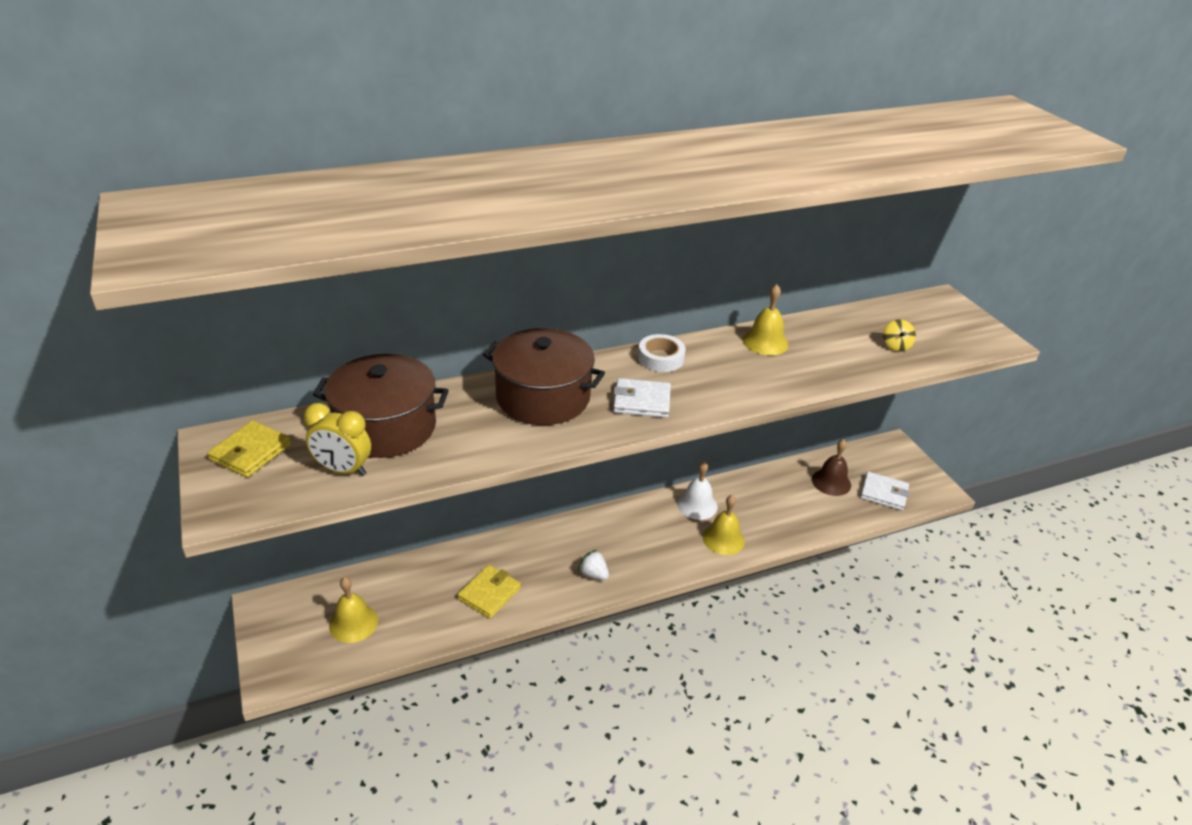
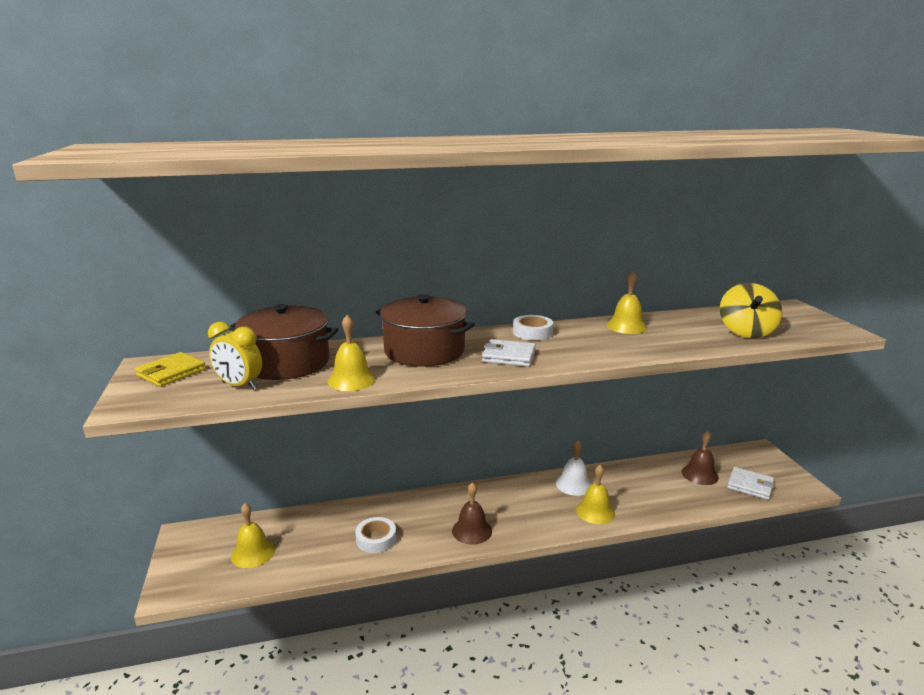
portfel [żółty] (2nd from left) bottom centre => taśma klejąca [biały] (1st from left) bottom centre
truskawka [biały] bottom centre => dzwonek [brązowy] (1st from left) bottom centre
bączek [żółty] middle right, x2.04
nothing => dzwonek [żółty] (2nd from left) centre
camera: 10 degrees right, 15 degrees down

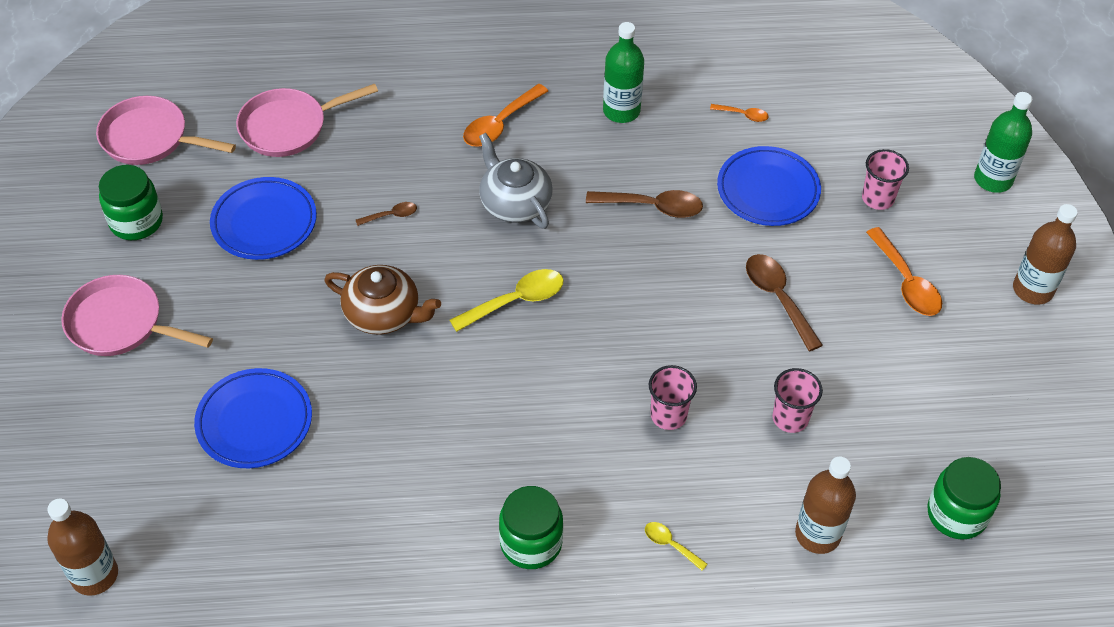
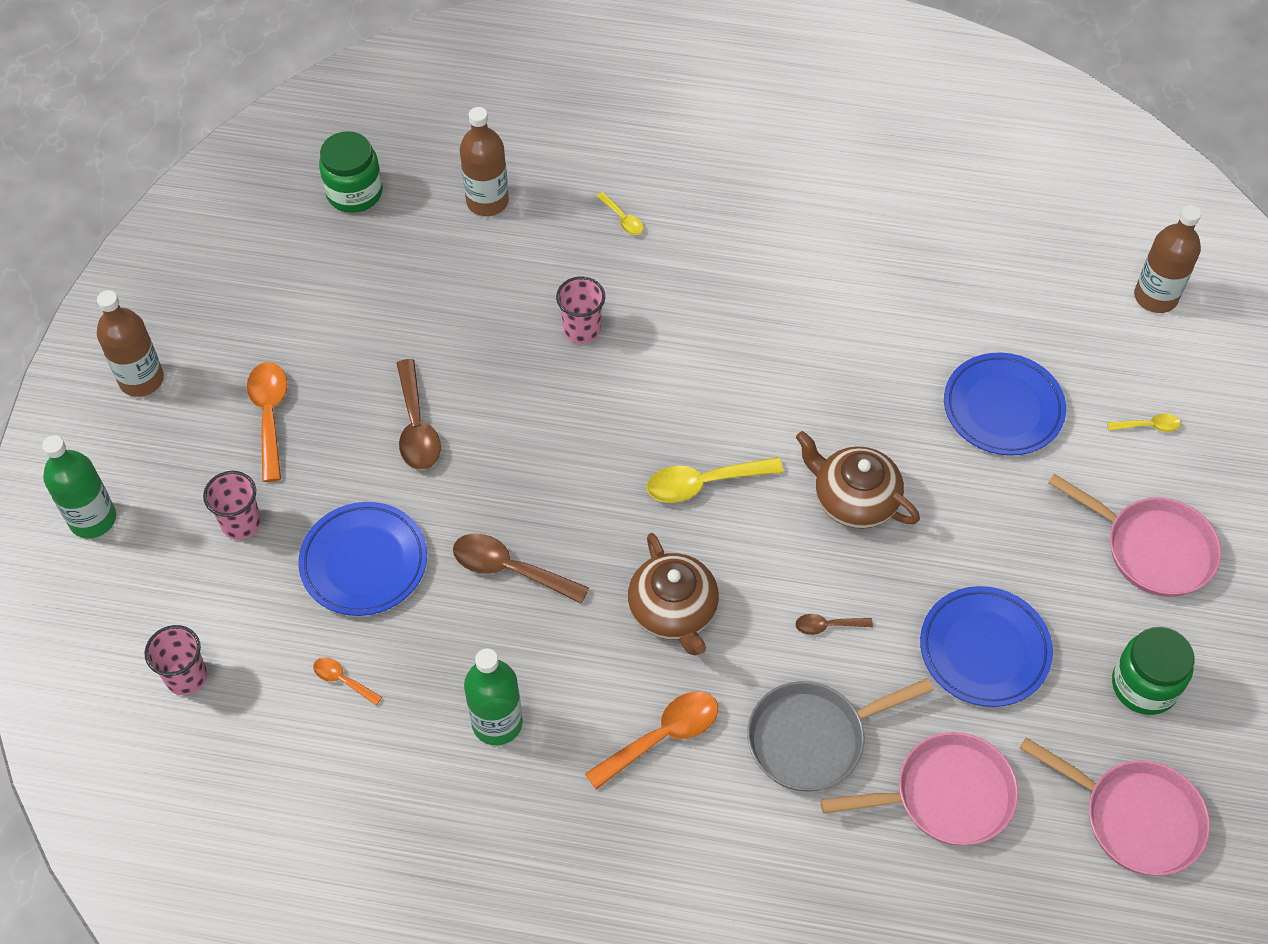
imbryk [szary] top centre => imbryk [brązowy] (1st from left) centre
słoik [zielony] (2nd from left) bottom centre => nothing
szklanka [różowy] (2nd from left in the first image) middle right => szklanka [różowy] (1st from left) bottom left, move
nothing => patelnia [szary] bottom centre
nothing => łyżka [żółty] (3rd from left) middle right
camera: 165 degrees left, 5 degrees up

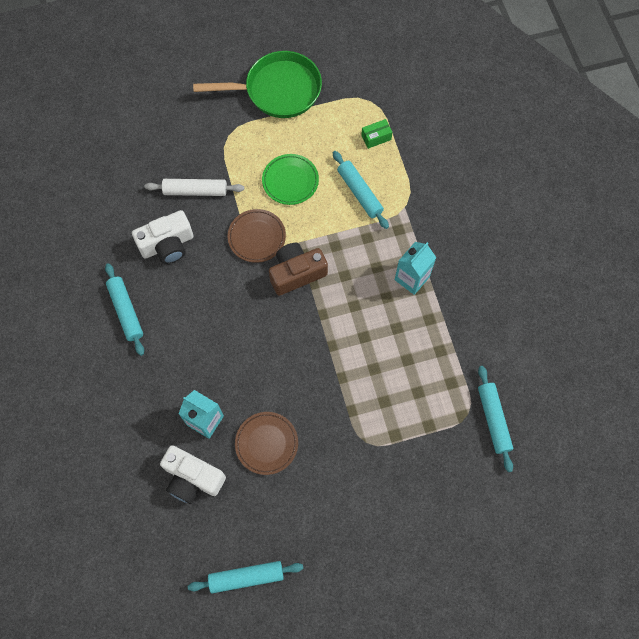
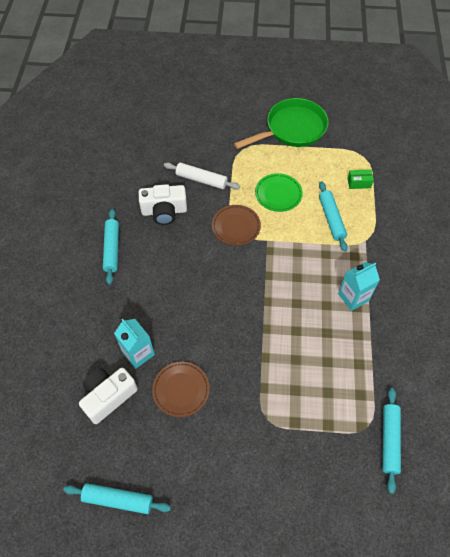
aparat fotograficzny [biały] (2nd from left in the first image) bottom left => aparat fotograficzny [biały] (1st from left) bottom left, 90 degrees clockwise
patelnia [zielony] top centre, 45 degrees counterclockwise
aparat fotograficzny [brązowy] centre => nothing
camera: 20 degrees right, 10 degrees down

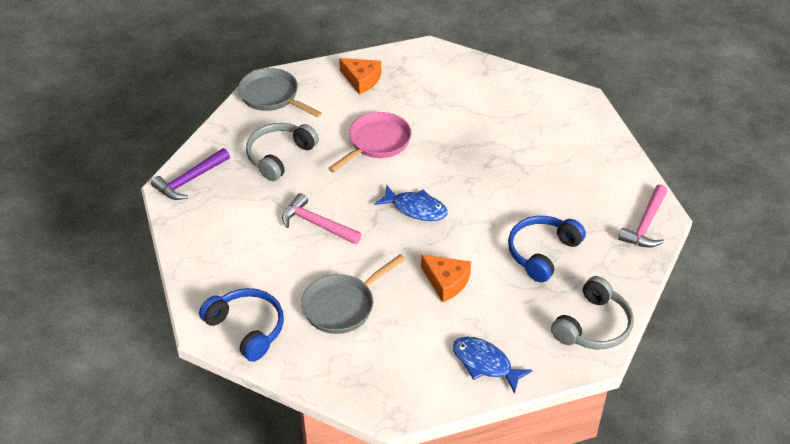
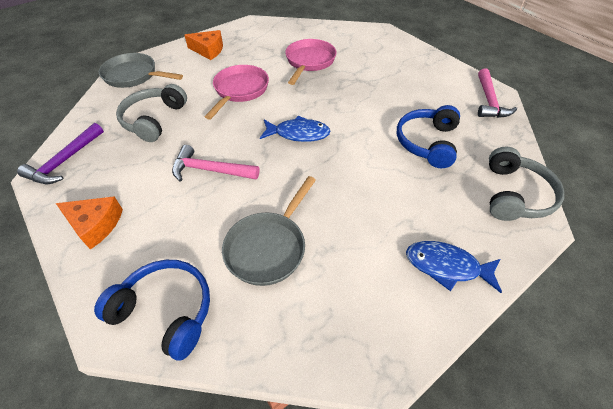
ser [pomarańczowy] (2nd from left in the first image) centre => ser [pomarańczowy] (1st from left) middle left, move
nothing => patelnia [różowy] (2nd from left) top centre
camera: 20 degrees left, 5 degrees up

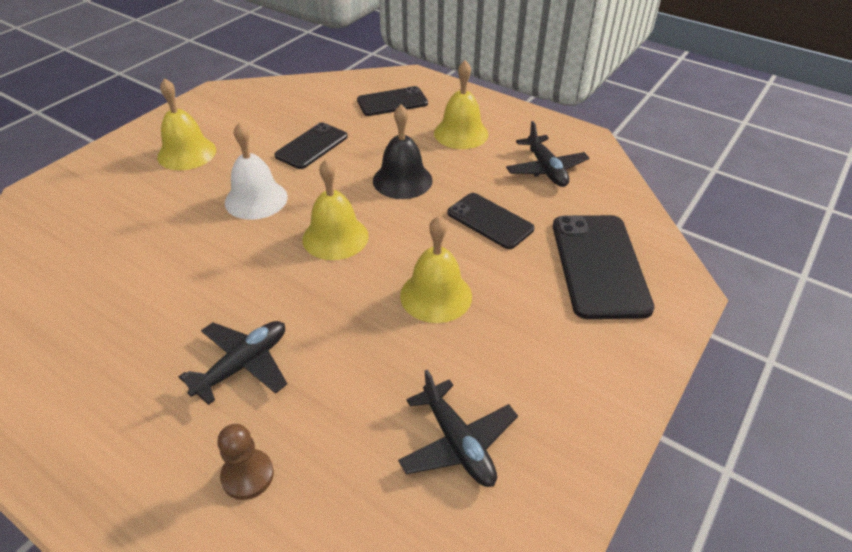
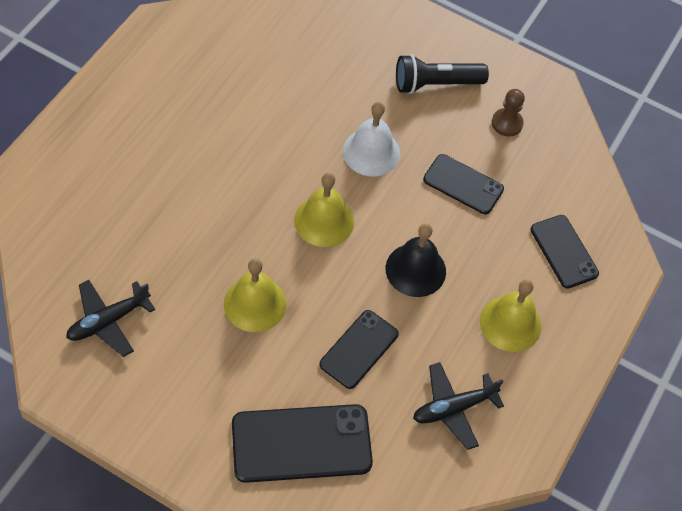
dzwonek [żółty] (1st from left) top left => latarka [czarny] top centre
samolot [czarny] (1st from left) middle left => nothing
pionek [brązowy] bottom left => pionek [brązowy] top right, move
camera: 80 degrees right, 15 degrees up

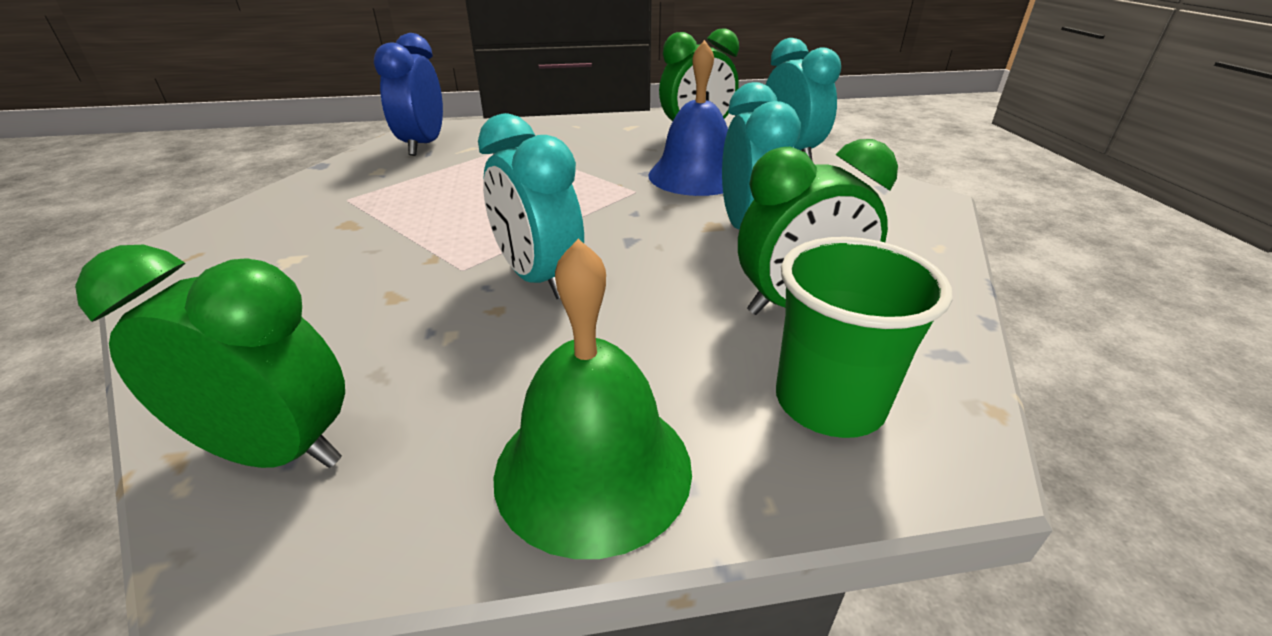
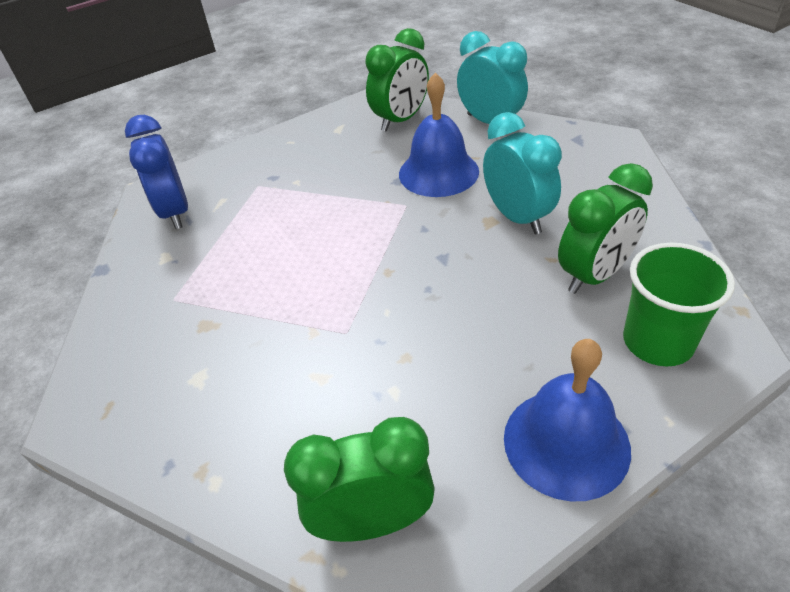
budzik [turkusowy] (1st from left) top centre => nothing
dzwonek [zielony] centre => dzwonek [niebieski] (2nd from left) bottom right
camera: 20 degrees left, 10 degrees up

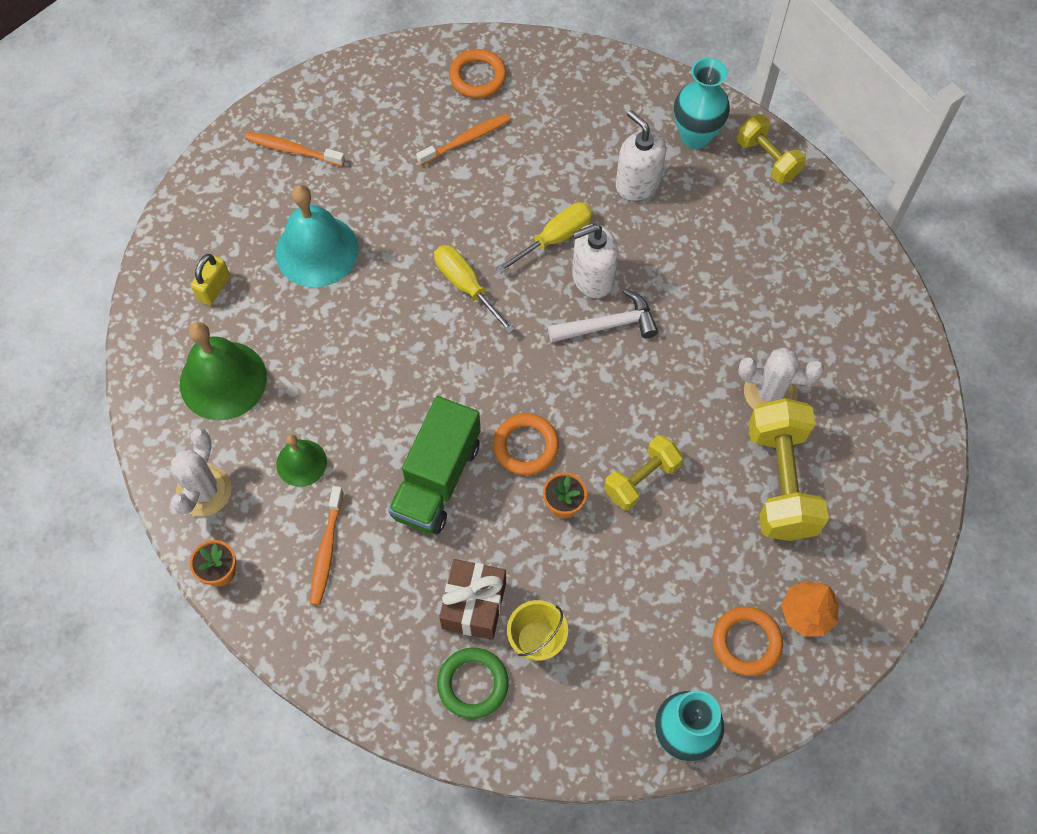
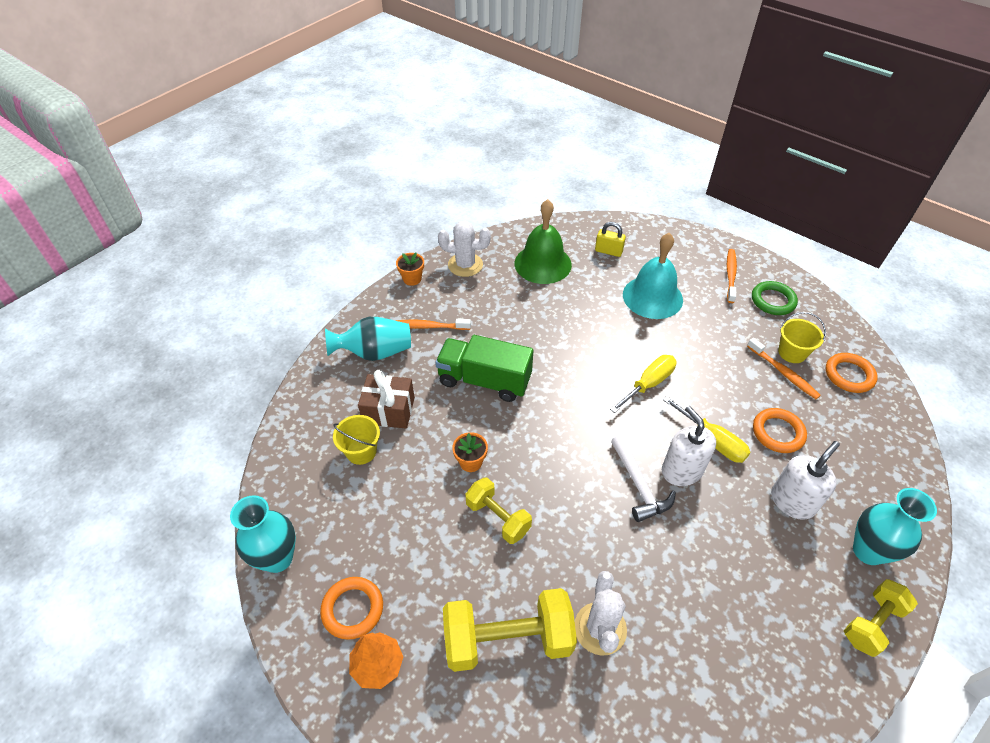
dzwonek [zielony] (2nd from left) middle left => nothing
pierścień [zielony] bottom centre => pierścień [zielony] middle right, move
pierścień [pomarańczowy] (2nd from left) centre => pierścień [pomarańczowy] (2nd from left) middle right, move
nothing => wazon [turkusowy] (2nd from left) centre
nothing => wiadro [żółty] (2nd from left) middle right
camera: 85 degrees right, 15 degrees down

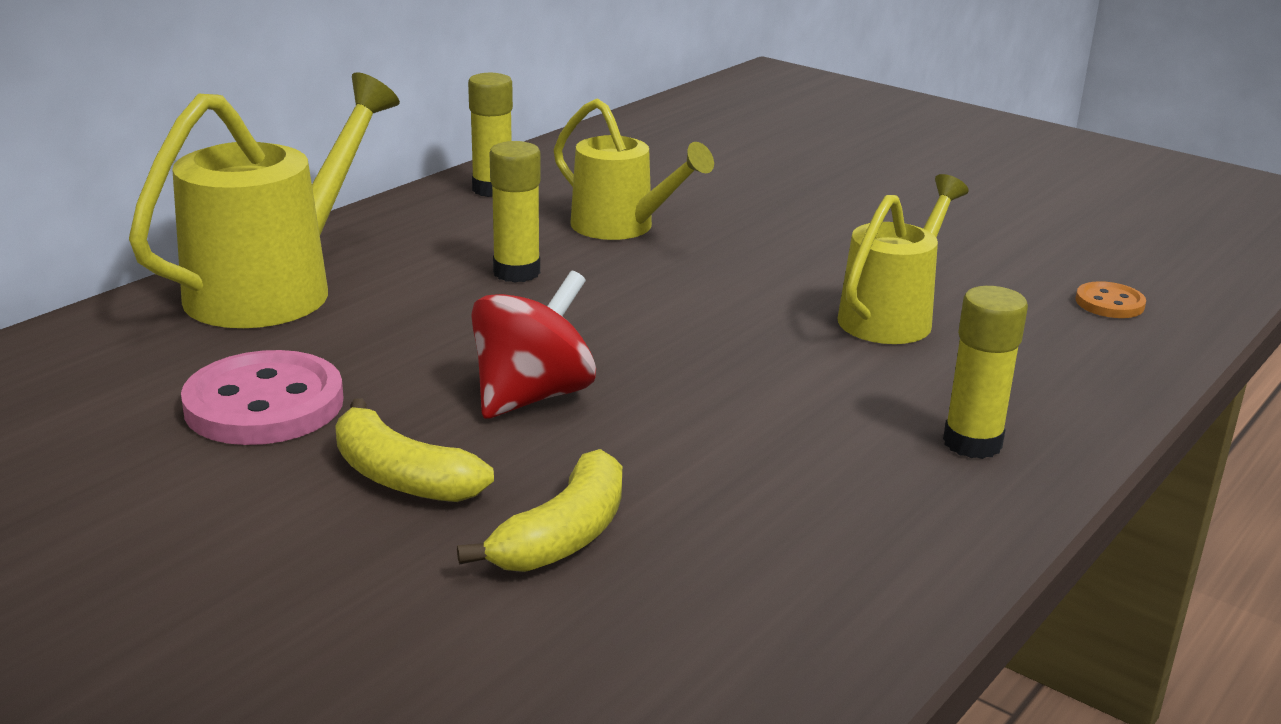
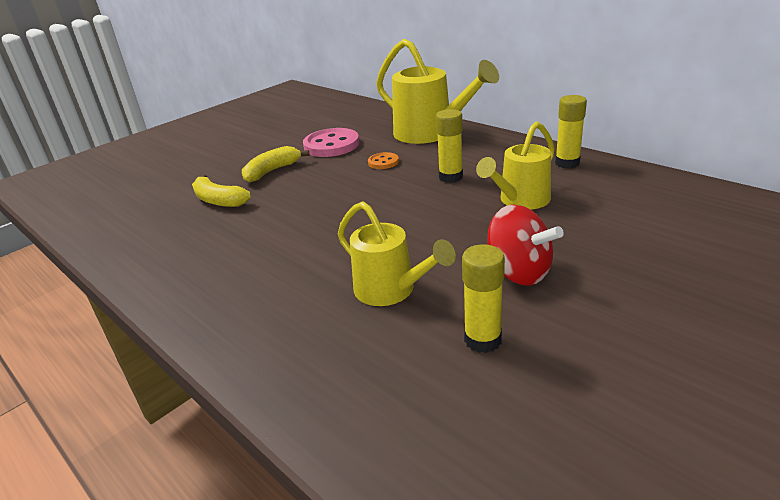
bączek [czerwony] centre => bączek [czerwony] middle right, move
klej w sztyfcie [żółty] (3rd from left in the first image) middle right => klej w sztyfcie [żółty] (2nd from left) centre, move
guzik [pomarańczowy] middle right => guzik [pomarańczowy] top centre, move
camera: 100 degrees right, 5 degrees up

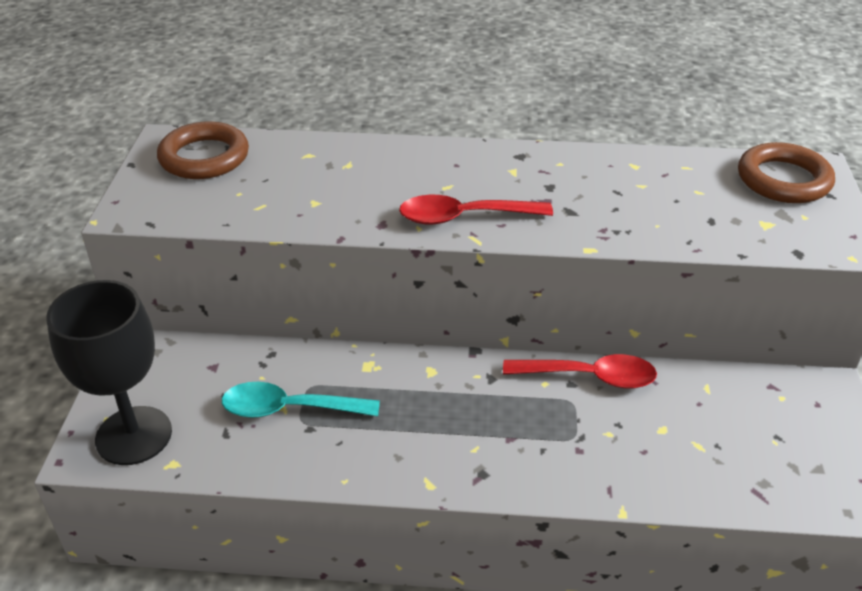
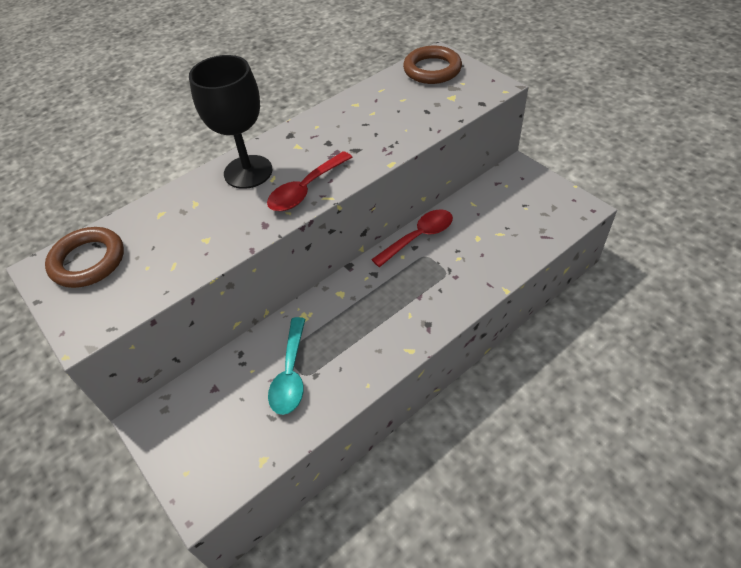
kielich [czarny] middle left => kielich [czarny] top left, move
łyżka [turkusowy] bottom centre => łyżka [turkusowy] centre, 45 degrees counterclockwise
camera: 40 degrees left, 10 degrees up

